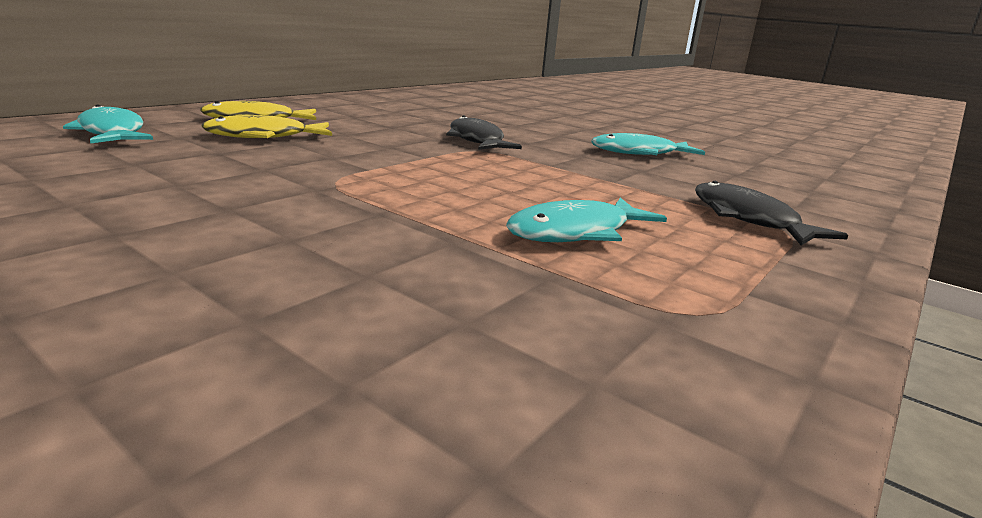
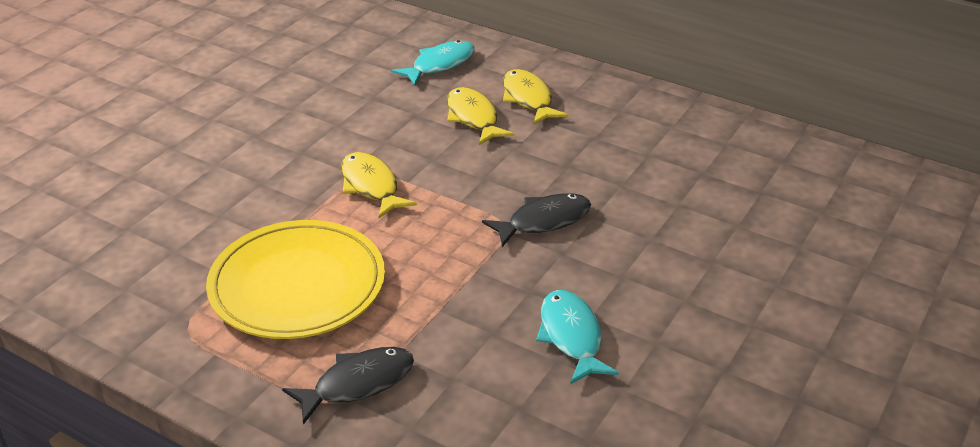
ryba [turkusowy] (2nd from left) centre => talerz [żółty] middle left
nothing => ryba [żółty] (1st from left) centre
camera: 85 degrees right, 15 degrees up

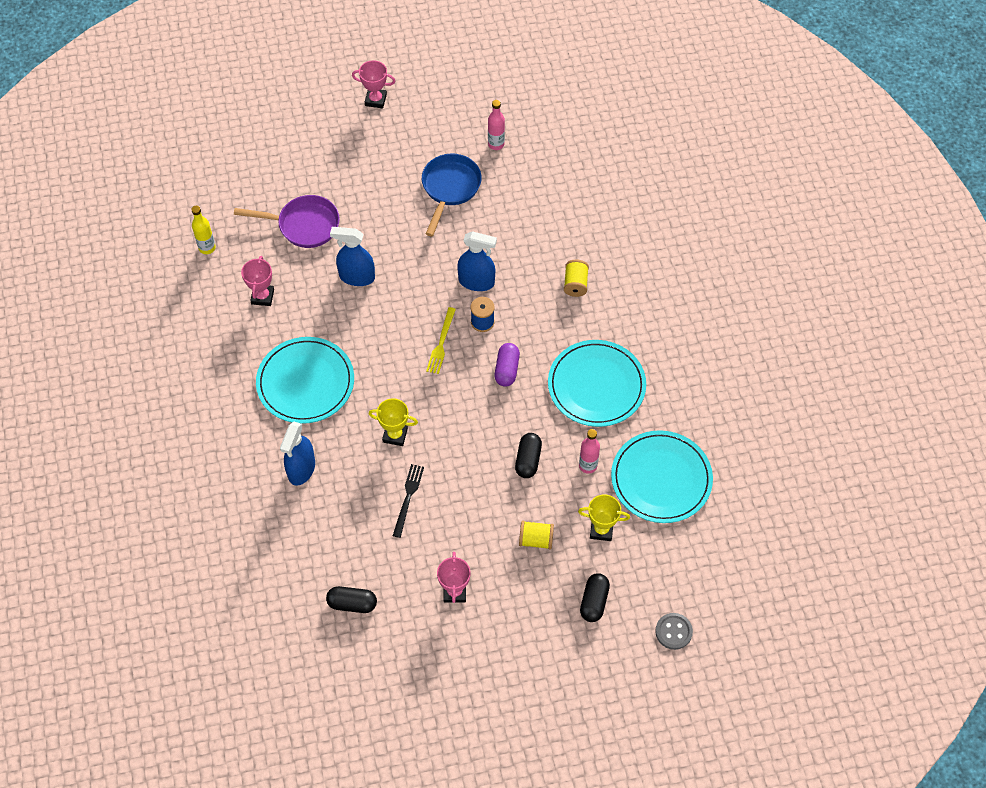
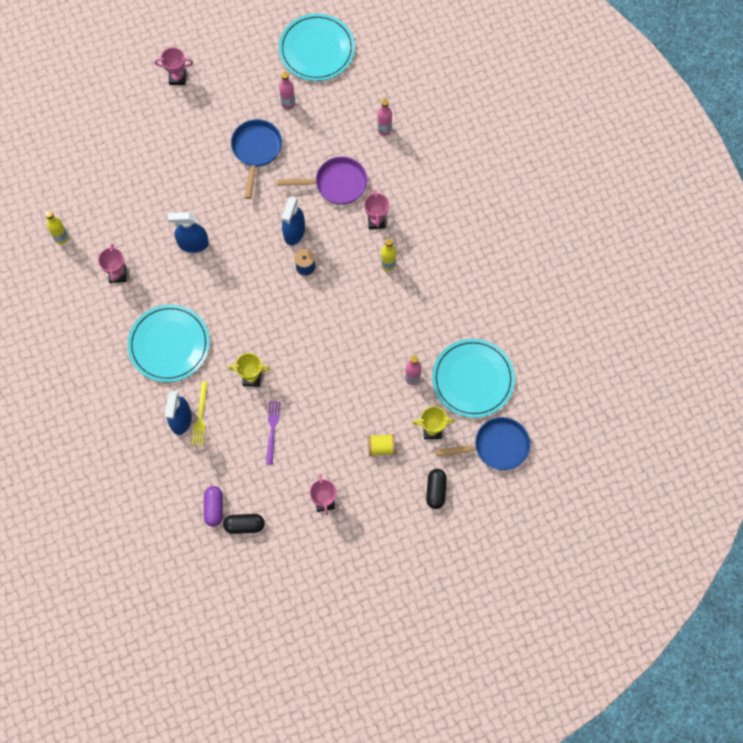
patelnia [fioletowy] top left => patelnia [fioletowy] top centre, move
widelec [czarny] centre => widelec [fioletowy] centre
widelec [żółty] centre => widelec [żółty] middle left, move
spryskiwacz [niebieski] (3rd from left) top centre, 105 degrees clockwise
kapsułka [fioletowy] centre => kapsułka [fioletowy] bottom left, move
kapsułka [czarny] (2nd from left) centre => nothing
talerz [turkusowy] (2nd from left) centre => talerz [turkusowy] (2nd from left) top centre, move
szpulka [żółty] (2nd from left) centre => puchar [różowy] (4th from left) top centre
guzik [szary] bottom right => nothing
nothing => butelka [różowy] (2nd from left) top centre
nothing => butelka [żółty] (2nd from left) centre
nothing => patelnia [niebieski] (2nd from left) centre
camera: 10 degrees left, 10 degrees up

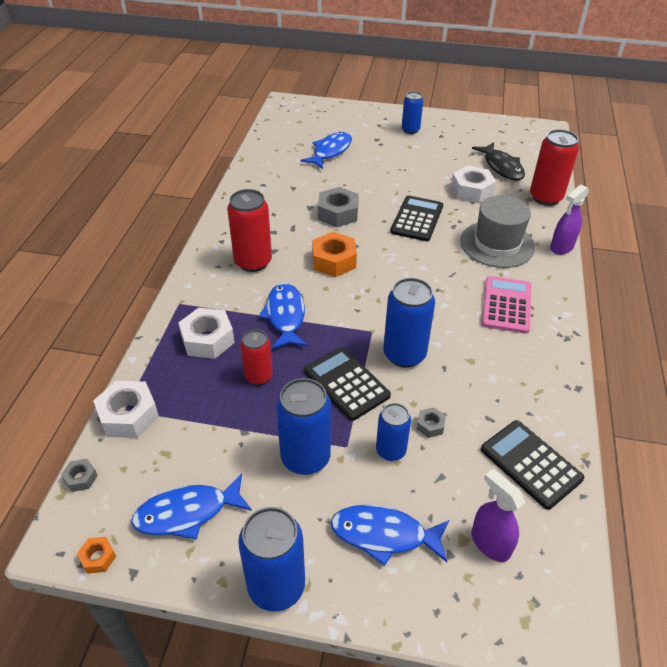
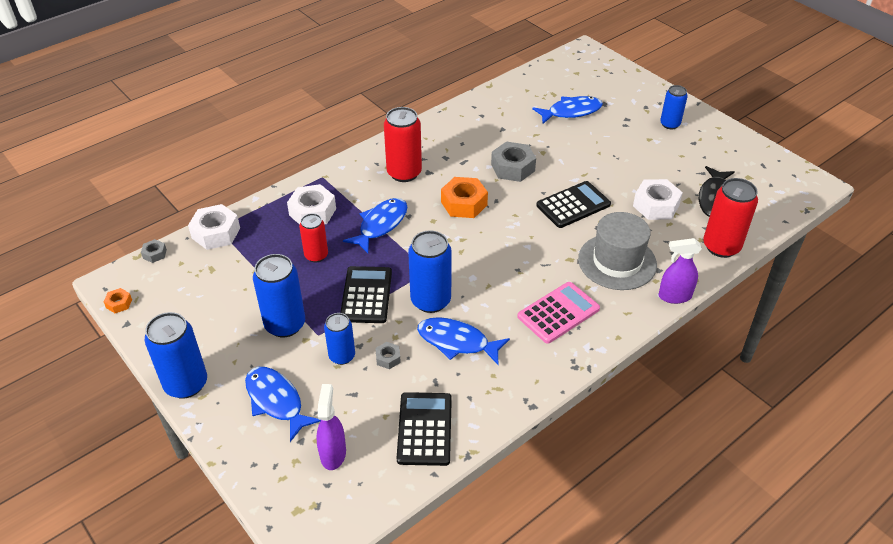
ryba [niebieski] (1st from left in the first image) bottom left => ryba [niebieski] (3rd from left) centre, move
camera: 40 degrees right, 0 degrees up

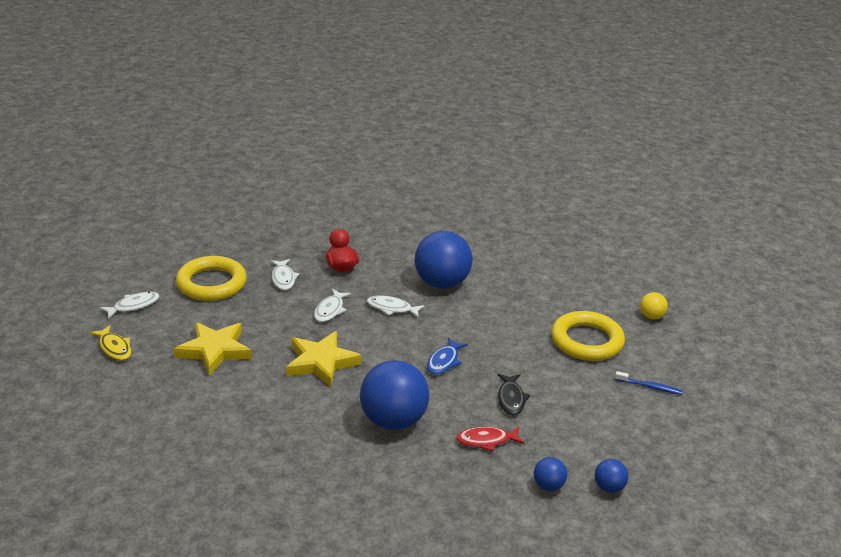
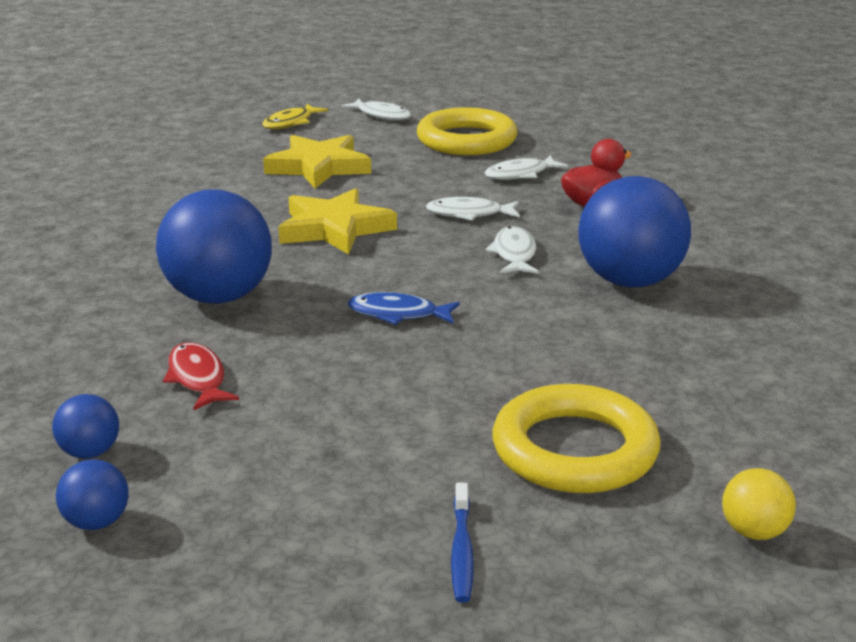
ryba [czarny] bottom centre => nothing
camera: 75 degrees right, 5 degrees down

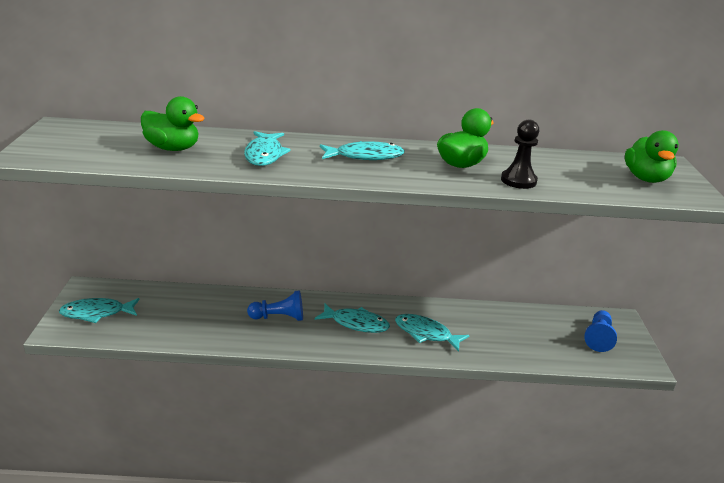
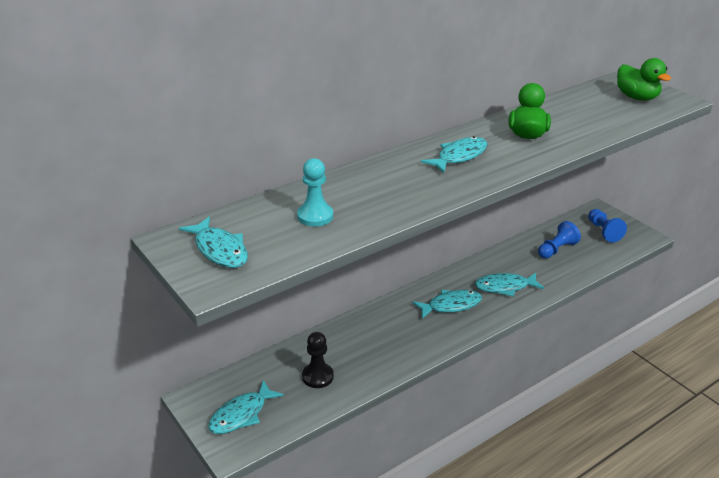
kaczka [zielony] (1st from left) top left => pionek [turkusowy] centre
ryba [turkusowy] (2nd from left in the first image) top centre => ryba [turkusowy] (1st from left) middle left, move
pionek [niebieski] (1st from left) centre => pionek [niebieski] (1st from left) middle right, move
pionek [czarny] top right => pionek [czarny] bottom centre, move
camera: 35 degrees left, 5 degrees up

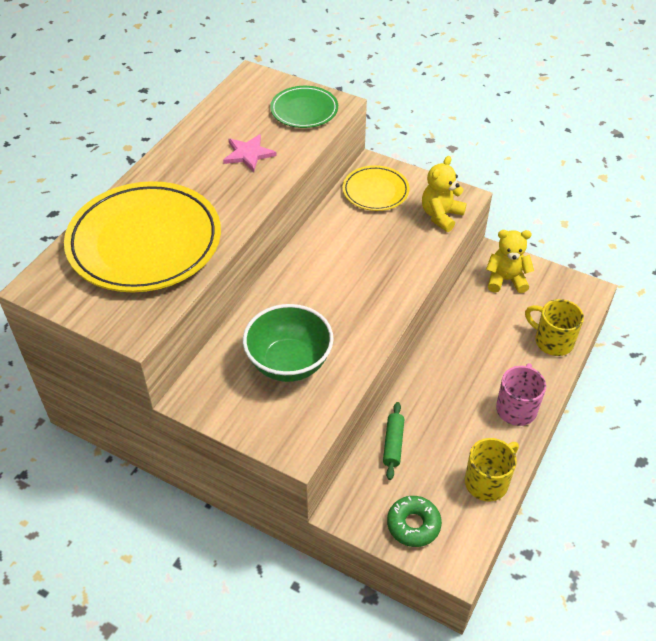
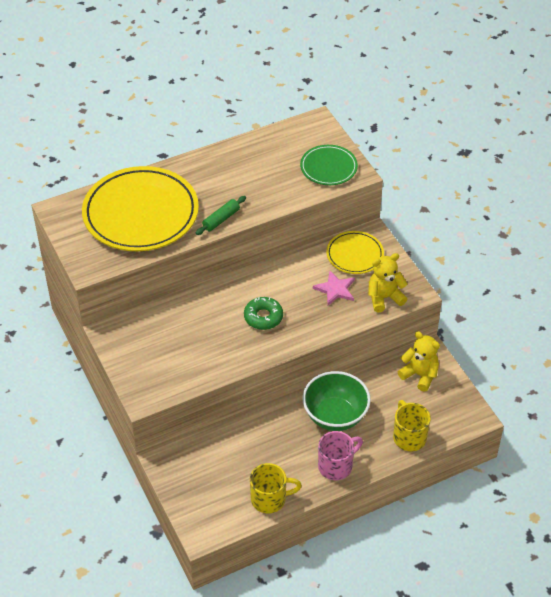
gwiazda [różowy] top centre => gwiazda [różowy] centre, move
miska [zielony] centre => miska [zielony] bottom centre, move
wałek do ciasta [zielony] bottom centre => wałek do ciasta [zielony] centre, move
donut [zielony] bottom centre => donut [zielony] centre, move
camera: 35 degrees right, 0 degrees up

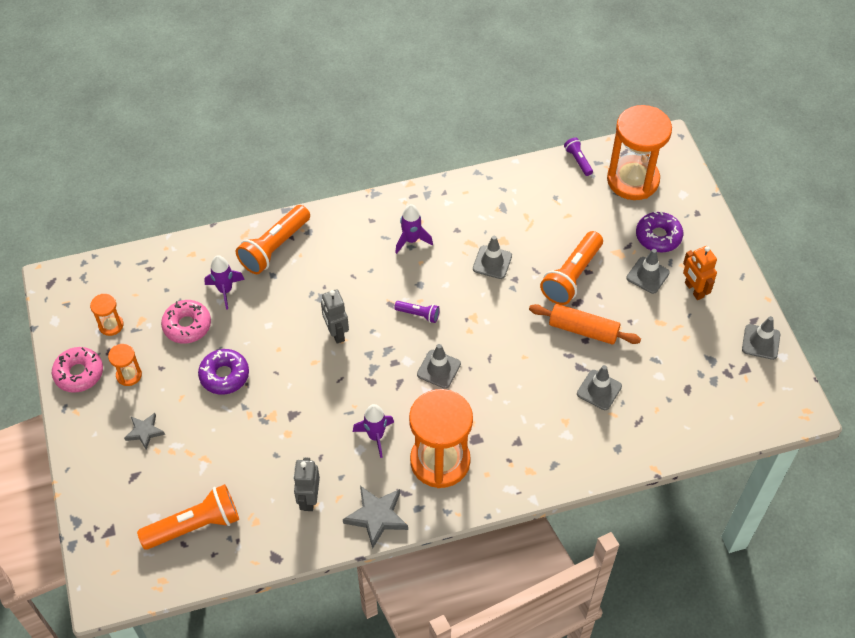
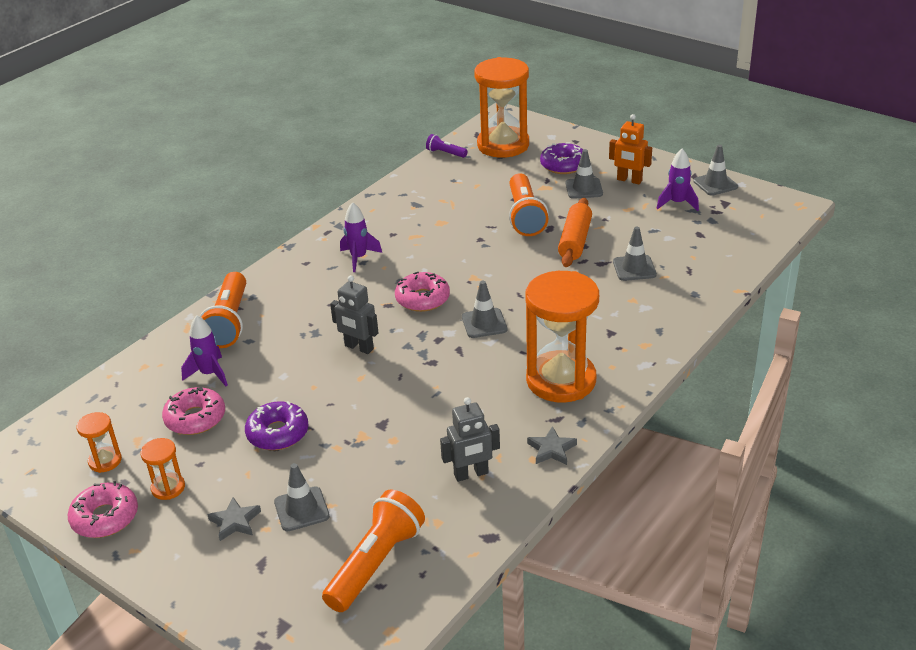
robot [szary] (1st from left in the first image) bottom centre => robot [szary] (2nd from left) bottom centre, 75 degrees counterclockwise
gwiazda [szary] (2nd from left) bottom centre, x0.63
rakieta [fioletowy] (2nd from left in the first image) bottom centre => rakieta [fioletowy] (3rd from left) top right, move
latarka [fioletowy] (1st from left) centre => donut [różowy] (3rd from left) centre
pachołek [szary] (2nd from left in the first image) centre => pachołek [szary] (1st from left) bottom left, move
wałek do ciasta [pomarańczowy] middle right => wałek do ciasta [pomarańczowy] centre, 60 degrees counterclockwise
camera: 35 degrees left, 20 degrees down

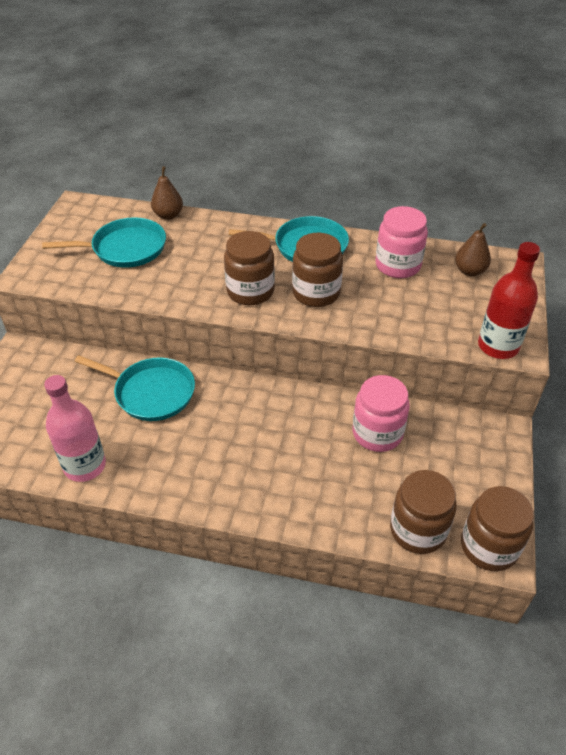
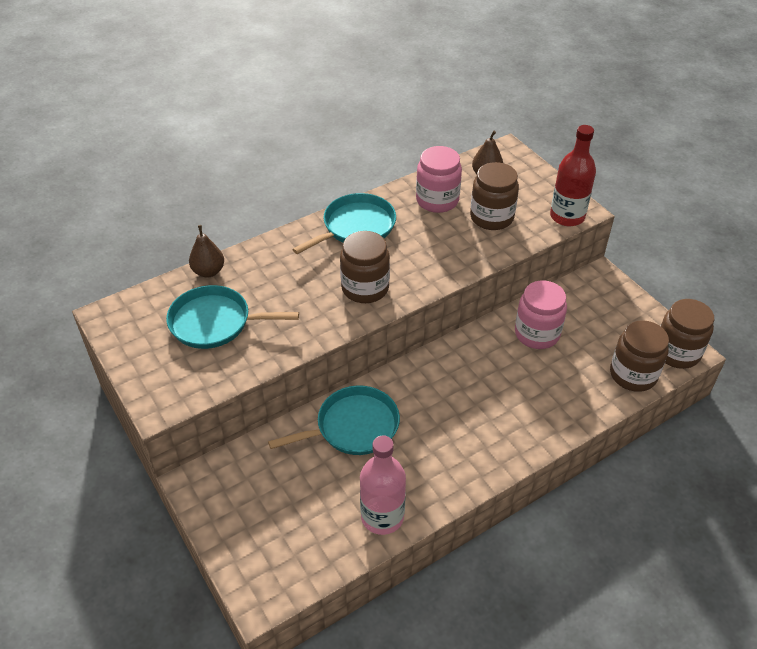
patelnia [turkusowy] (1st from left) top left => patelnia [turkusowy] (1st from left) middle left, 120 degrees counterclockwise
słoik [brązowy] (2nd from left) centre => słoik [brązowy] (2nd from left) top centre, move
camera: 45 degrees left, 0 degrees up

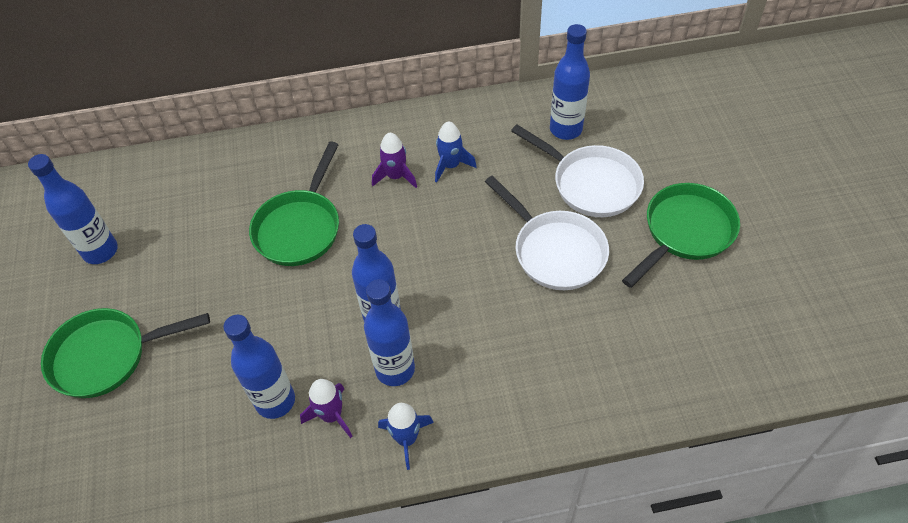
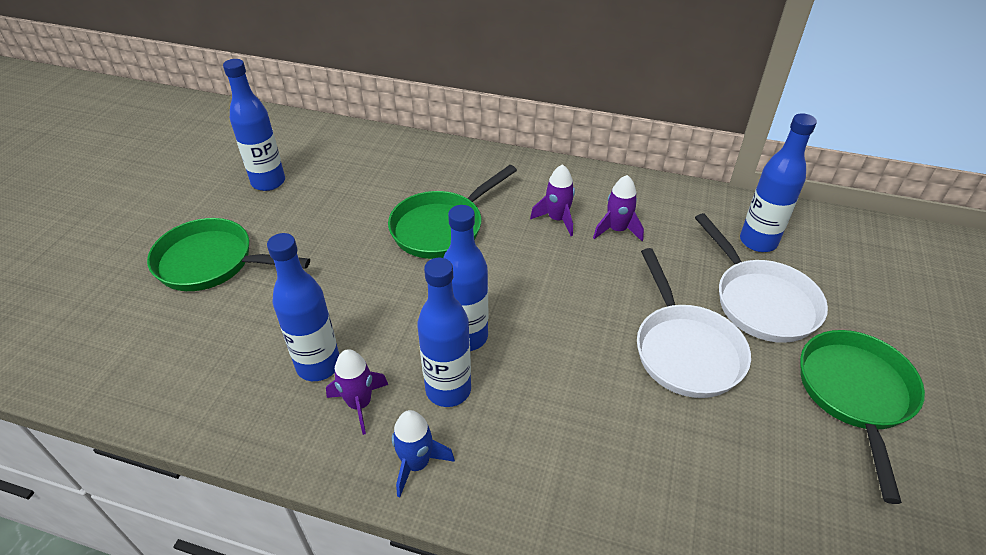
rakieta [niebieski] (2nd from left) top centre => rakieta [fioletowy] (3rd from left) centre
patelnia [zielony] (3rd from left) middle right => patelnia [zielony] (3rd from left) bottom right, 60 degrees counterclockwise
camera: 25 degrees right, 10 degrees down

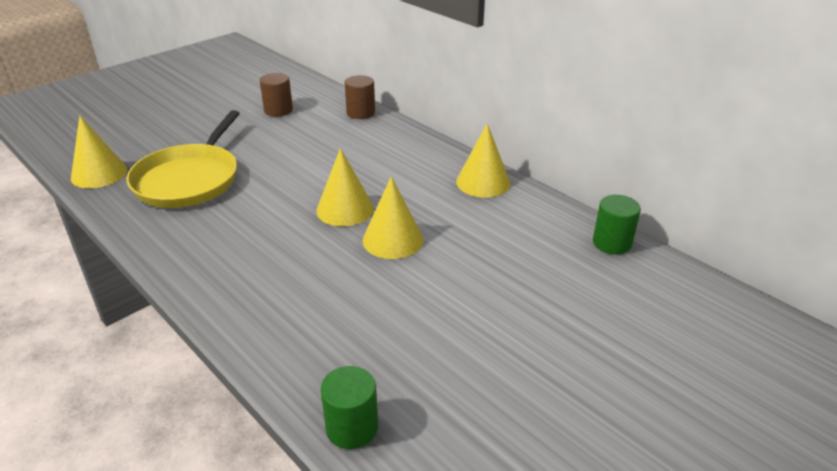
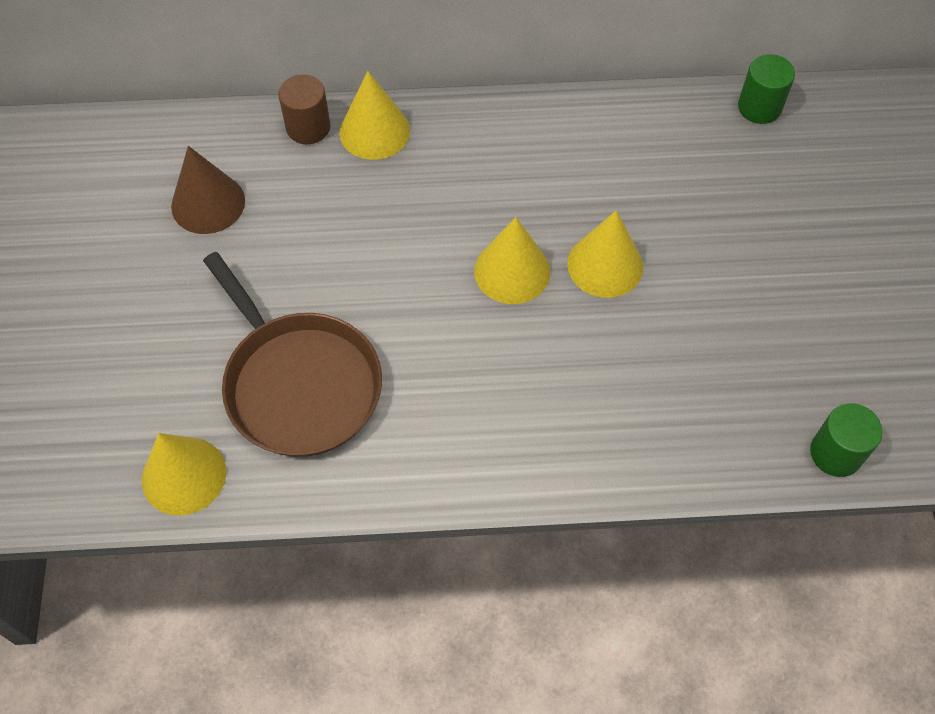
patelnia [żółty] middle left => patelnia [brązowy] middle left
walec [brązowy] (1st from left) top left => stożek [brązowy] top left
stożek [żółty] (4th from left in the first image) centre => stożek [żółty] (2nd from left) top centre, move
camera: 50 degrees left, 25 degrees up

